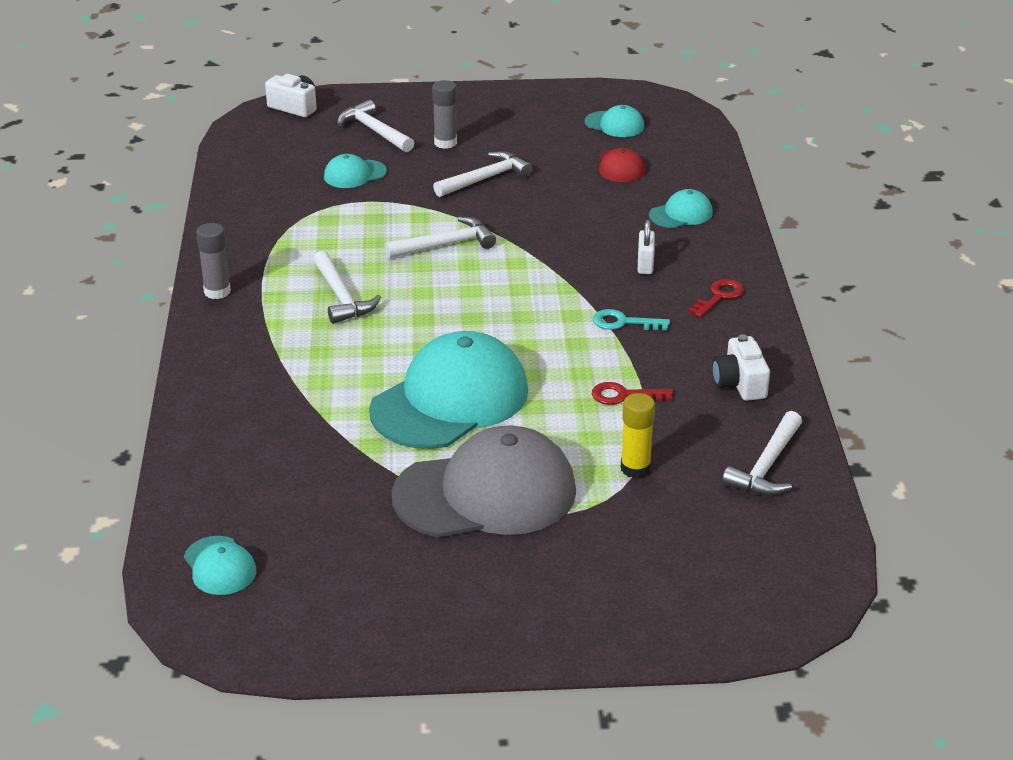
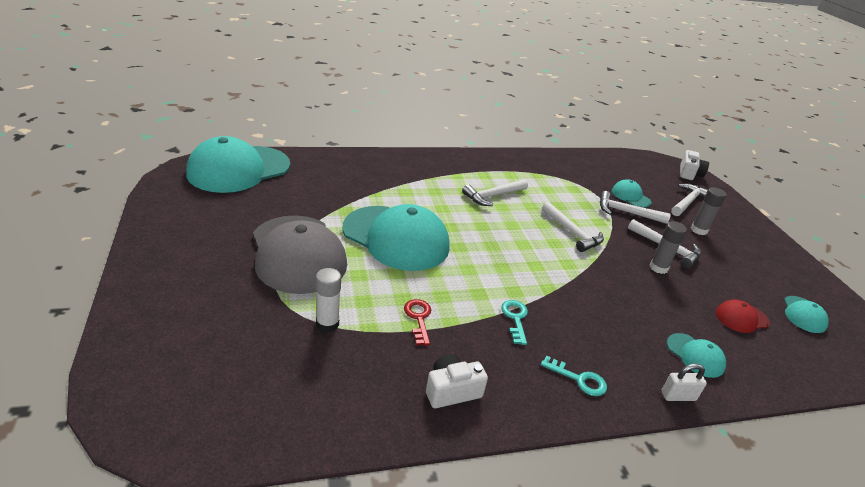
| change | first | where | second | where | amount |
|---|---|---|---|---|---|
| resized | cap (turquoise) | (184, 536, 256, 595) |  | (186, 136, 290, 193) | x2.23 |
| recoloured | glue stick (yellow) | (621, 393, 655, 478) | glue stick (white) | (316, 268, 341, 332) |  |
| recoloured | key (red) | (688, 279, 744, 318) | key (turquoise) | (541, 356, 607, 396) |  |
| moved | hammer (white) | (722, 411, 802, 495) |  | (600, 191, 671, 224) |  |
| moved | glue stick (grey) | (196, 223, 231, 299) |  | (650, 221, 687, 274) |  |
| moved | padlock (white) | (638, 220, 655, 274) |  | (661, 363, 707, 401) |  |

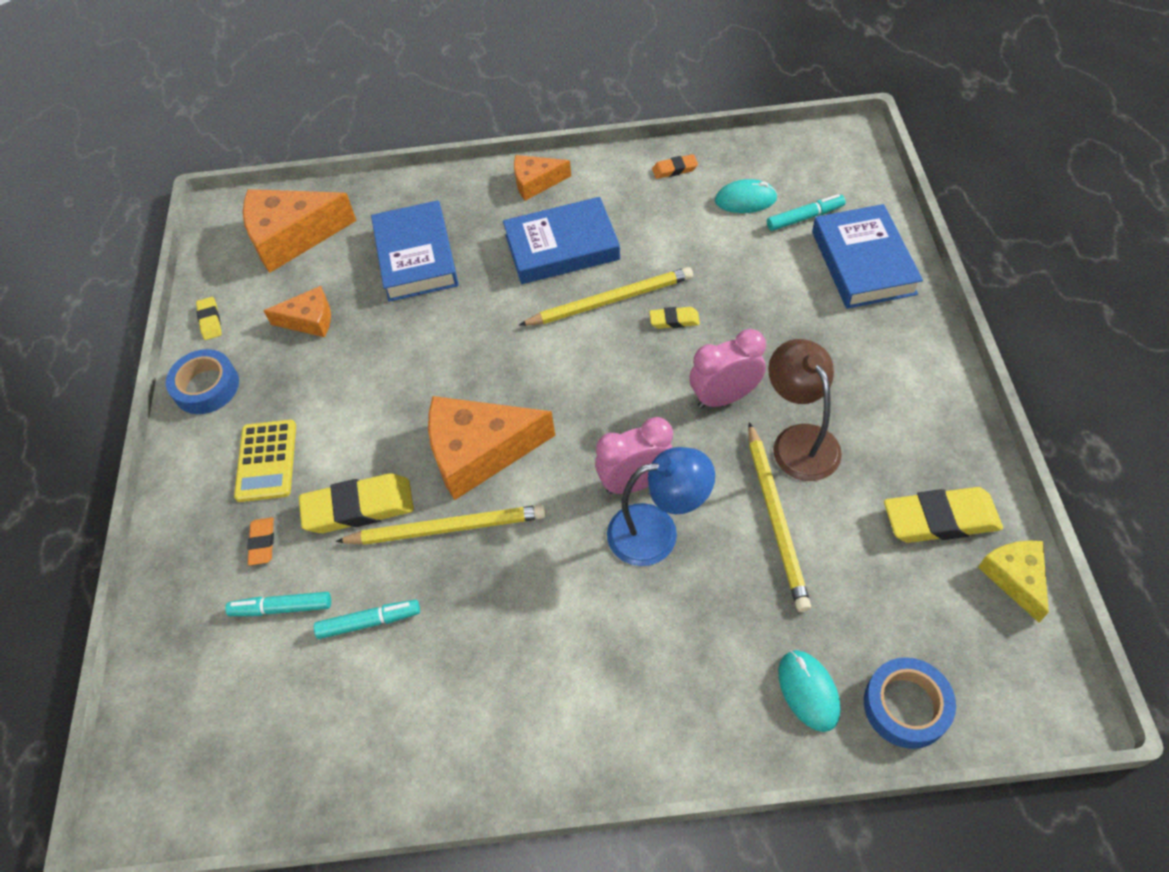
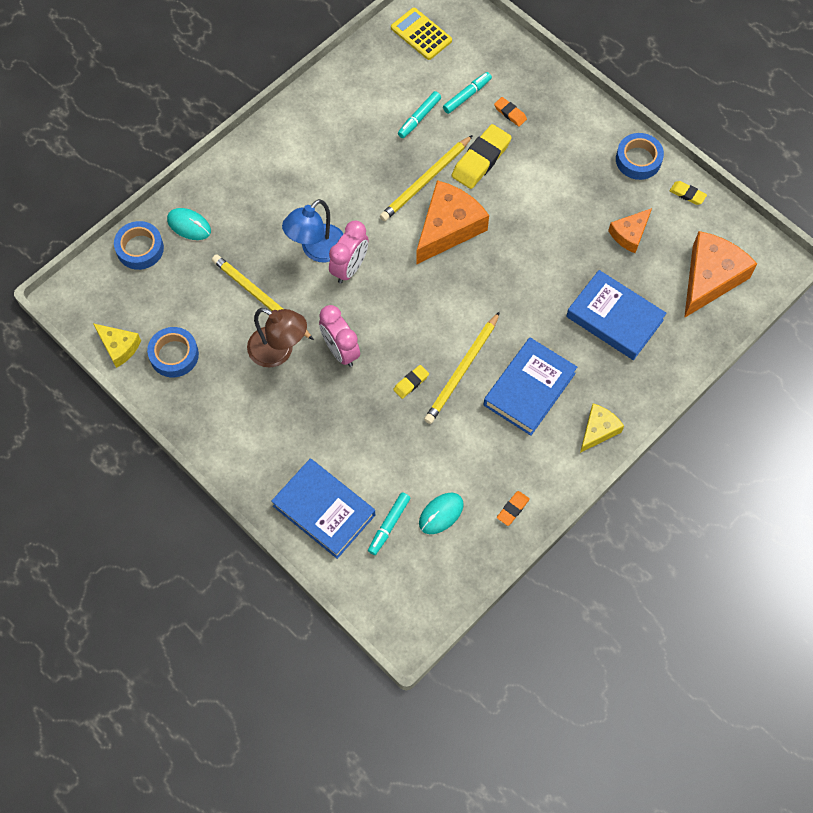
| change | first | where | second | where | amount |
|---|---|---|---|---|---|
| replaced | eraser (yellow) | (884, 487, 1003, 543) | tape (blue) | (147, 327, 199, 377) |  |
| turned | clock (pink) | (690, 329, 766, 409) |  | (319, 305, 360, 367) | 120 degrees clockwise |
| moved | calculator (yellow) | (234, 420, 296, 502) |  | (391, 8, 452, 60) |  |
| recoloured | cheese (orange) | (514, 155, 571, 201) | cheese (yellow) | (580, 403, 624, 453) |  |

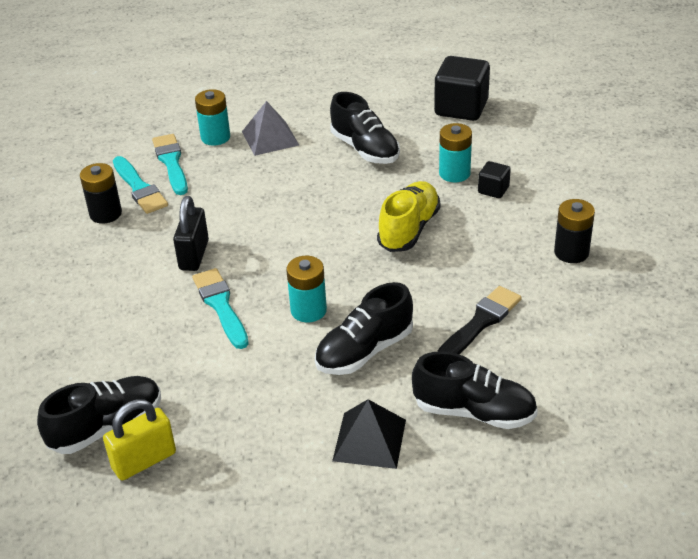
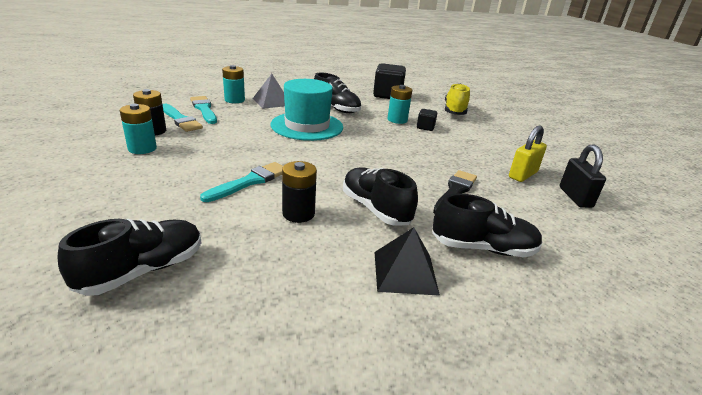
| change | first | where | second | where | amount |
|---|---|---|---|---|---|
| moved | battery (turquoise) | (286, 256, 327, 322) |  | (120, 104, 157, 154) |  |
| turned | brush (turquoise) | (192, 268, 249, 349) |  | (200, 162, 283, 202) | 75 degrees clockwise |
| added |  |  | hat (turquoise) | (270, 79, 343, 141) |  |
| moved | battery (black) | (554, 199, 595, 263) |  | (282, 161, 317, 223) |  |
| turned | shoe (black) | (315, 282, 413, 375) |  | (343, 167, 418, 226) | 105 degrees clockwise |
| moved | shoe (yellow) | (377, 181, 441, 252) |  | (445, 83, 470, 115) |  |
| moved | padlock (yellow) | (103, 399, 176, 480) |  | (509, 126, 547, 182) |  |
| moved | padlock (black) | (173, 196, 209, 271) |  | (560, 144, 606, 208) |  |

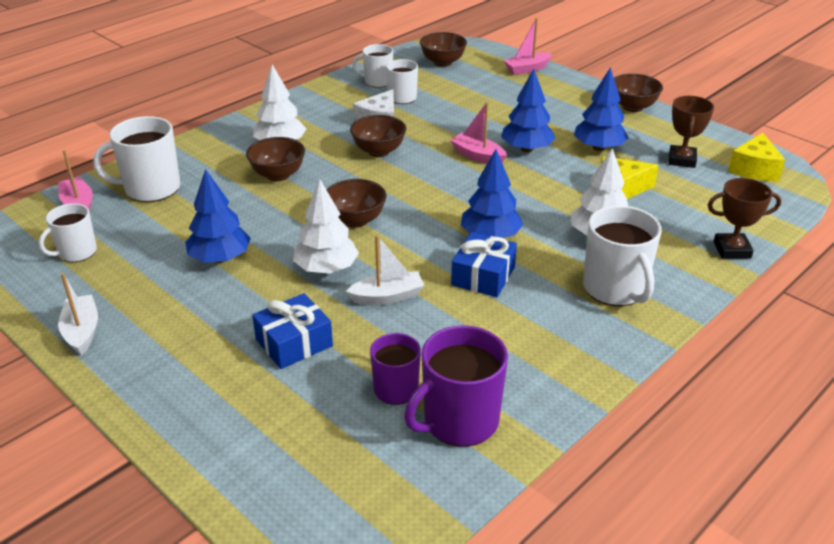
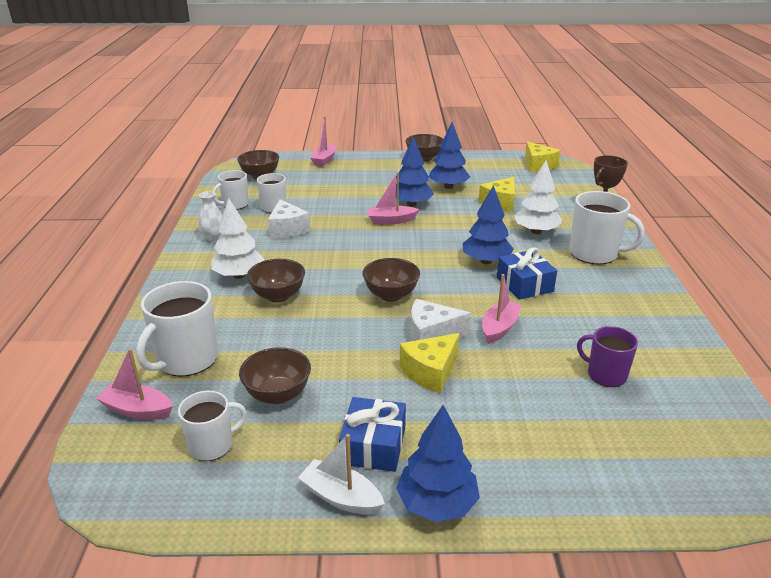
| change | first | where | second | where | amount |
|---|---|---|---|---|---|
| turned | mug (white) | (39, 203, 97, 262) |  | (178, 391, 247, 461) | 120 degrees counterclockwise |
| added |  |  | vase (white) | (199, 191, 222, 242) |  |
| moved | bowl (brown) | (350, 115, 406, 157) |  | (239, 347, 311, 404) |  |
| moved | gift (blue) | (252, 293, 333, 369) |  | (339, 397, 406, 472) |  |
| moved | tree (blue) | (185, 169, 251, 263) |  | (396, 405, 480, 522) |  |
| added |  |  | cheese (yellow) | (400, 333, 460, 393) |  |
| replaced | tree (white) | (293, 179, 359, 274) | cheese (white) | (411, 299, 471, 341) |  |
| recoloured | boat (white) | (346, 235, 424, 305) | boat (pink) | (482, 274, 522, 344) |  |
| removed | mug (purple) | (404, 325, 508, 447) |  |  |  |
| removed | trophy (brown) | (669, 96, 714, 168) |  |  |  |

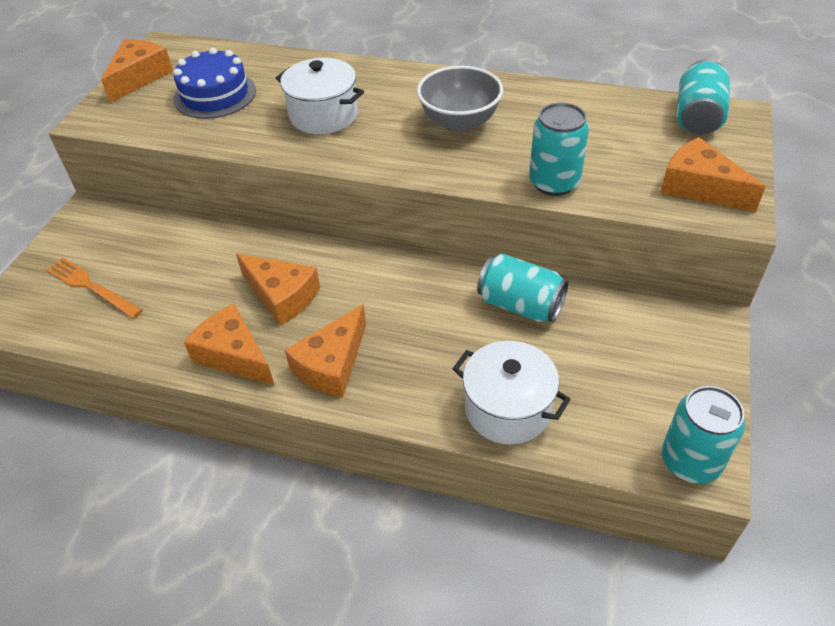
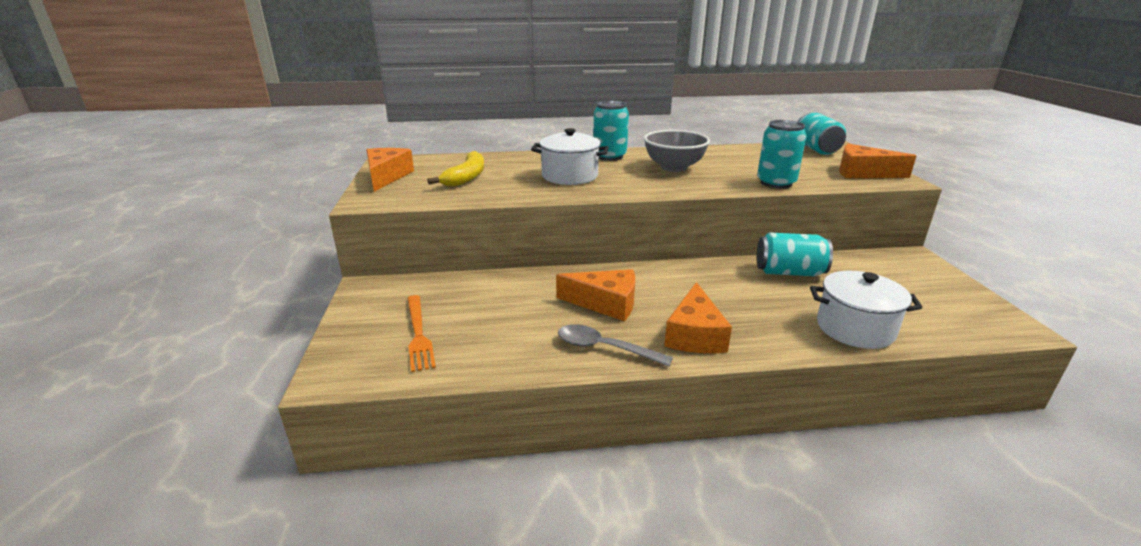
| change | first | where | second | where | amount |
|---|---|---|---|---|---|
| turned | fork (orange) | (46, 257, 143, 319) |  | (407, 295, 436, 372) | 120 degrees counterclockwise |
| replaced | cake (blue) | (173, 48, 256, 119) | banana (yellow) | (427, 151, 484, 187) |  |
| replaced | cheese (orange) | (184, 303, 274, 385) | spoon (grey) | (558, 324, 673, 366) |  |
| moved | can (turquoise) | (662, 386, 745, 484) |  | (593, 101, 629, 161) |  |

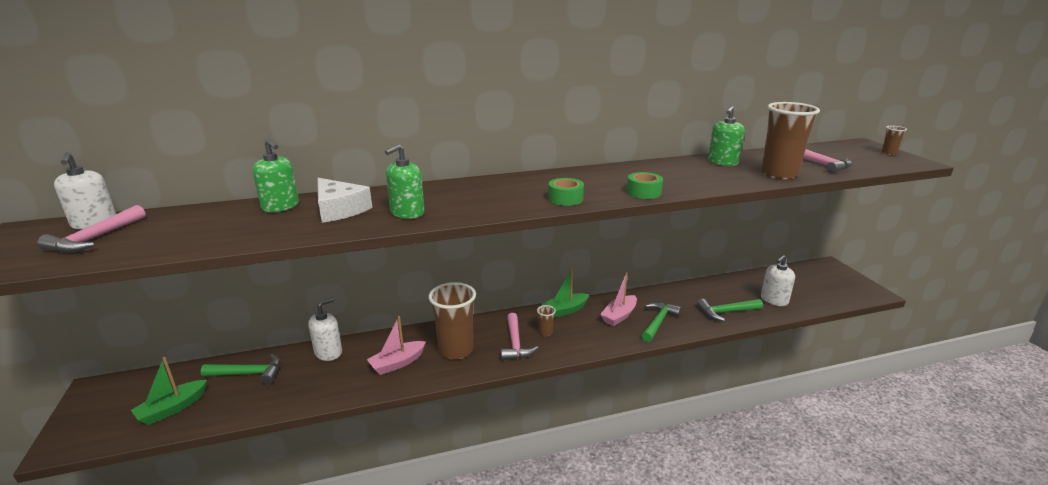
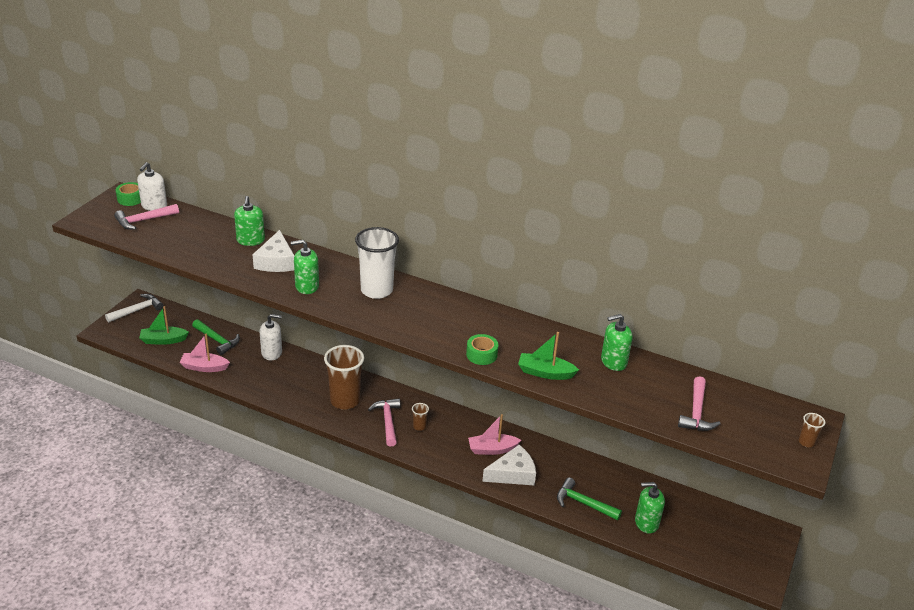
| change | first | where | second | where | amount |
|---|---|---|---|---|---|
| added |  |  | hammer (white) | (105, 294, 164, 323) |  |
| moved | tape (green) | (548, 178, 584, 206) |  | (116, 182, 141, 206) |  |
| moved | boat (pink) | (367, 316, 426, 375) |  | (179, 334, 230, 372) |  |
| added |  |  | cup (white) | (355, 227, 399, 299) |  |
| turned | hammer (pink) | (501, 313, 538, 360) |  | (368, 398, 400, 446) | 135 degrees clockwise |
| replaced | hammer (green) | (641, 302, 681, 342) | cheese (white) | (482, 445, 536, 486) |  |
| moved | boat (green) | (541, 268, 589, 318) |  | (518, 332, 579, 380) |  |
| recoloured | soap dispenser (white) | (761, 255, 795, 306) | soap dispenser (green) | (635, 482, 665, 534) |  |
| removed | cup (brown) | (761, 102, 820, 180) |  |  |  |

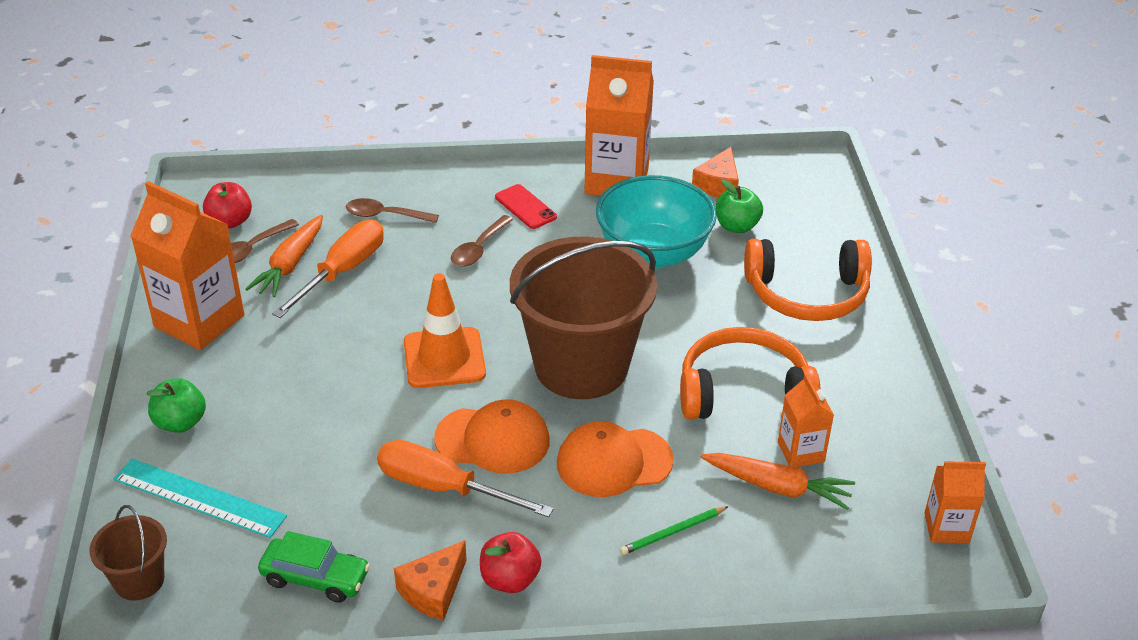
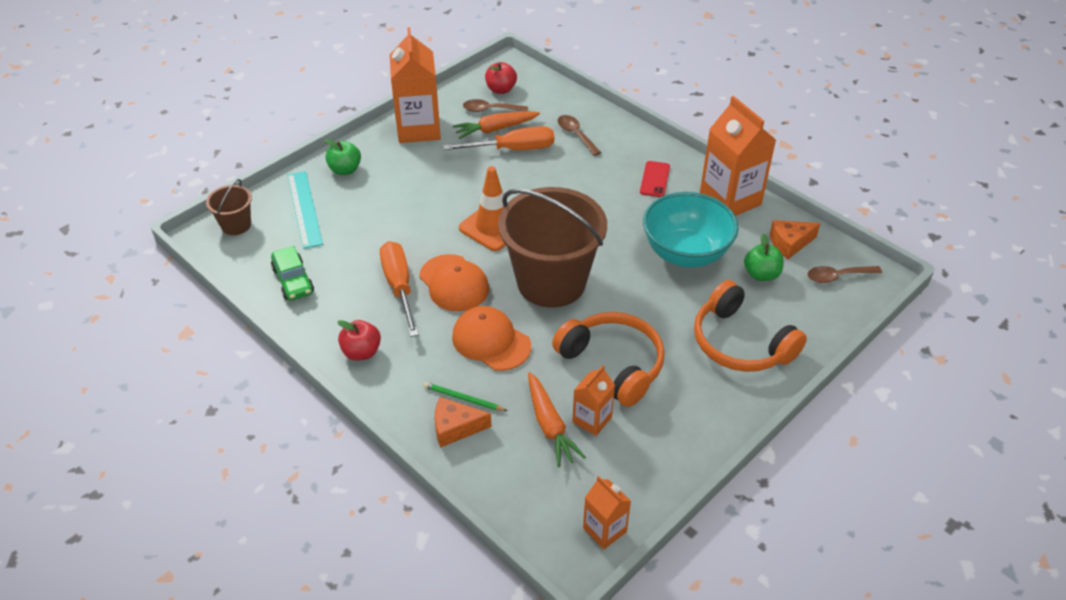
| change | first | where | second | where | amount |
|---|---|---|---|---|---|
| moved | cheese (orange) | (394, 540, 467, 621) |  | (435, 397, 491, 448) |  |
| moved | spoon (brown) | (451, 215, 513, 267) |  | (808, 266, 882, 283) |  |

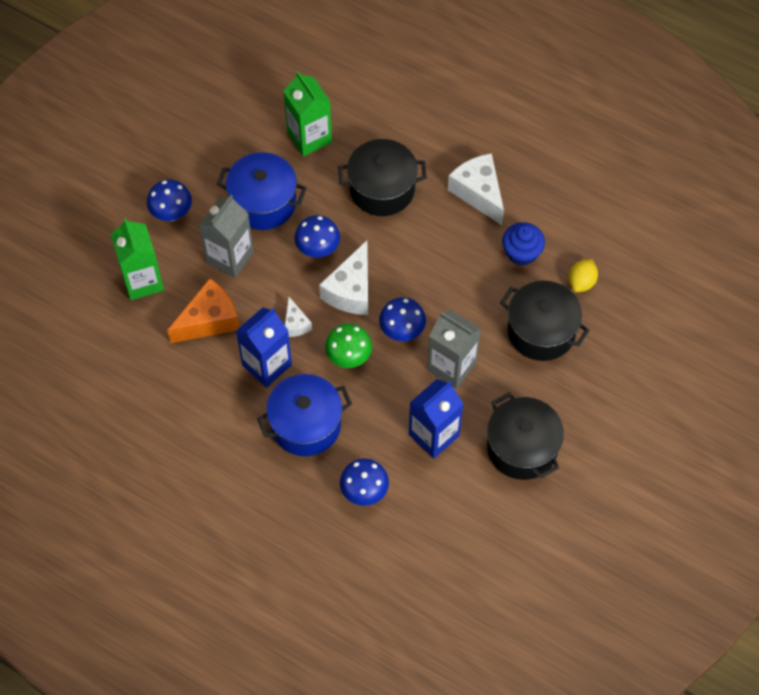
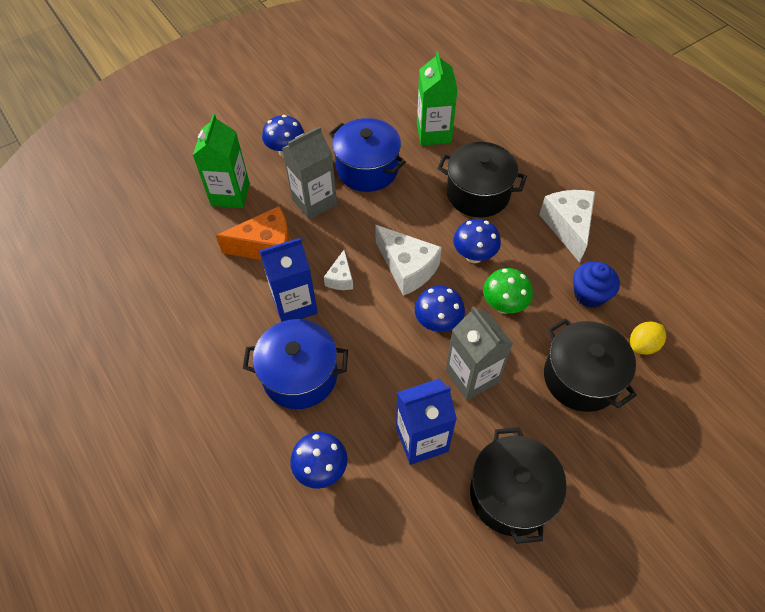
| change | first | where | second | where | amount |
|---|---|---|---|---|---|
| turned | cheese (white) | (319, 241, 368, 315) |  | (375, 225, 442, 296) | 90 degrees counterclockwise |
| moved | mushroom (blue) | (294, 215, 340, 258) |  | (453, 219, 501, 263) |  |
| moved | mushroom (green) | (325, 324, 372, 368) |  | (483, 268, 533, 314) |  |

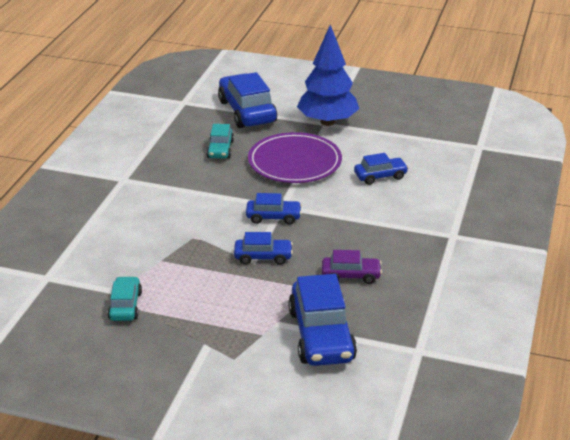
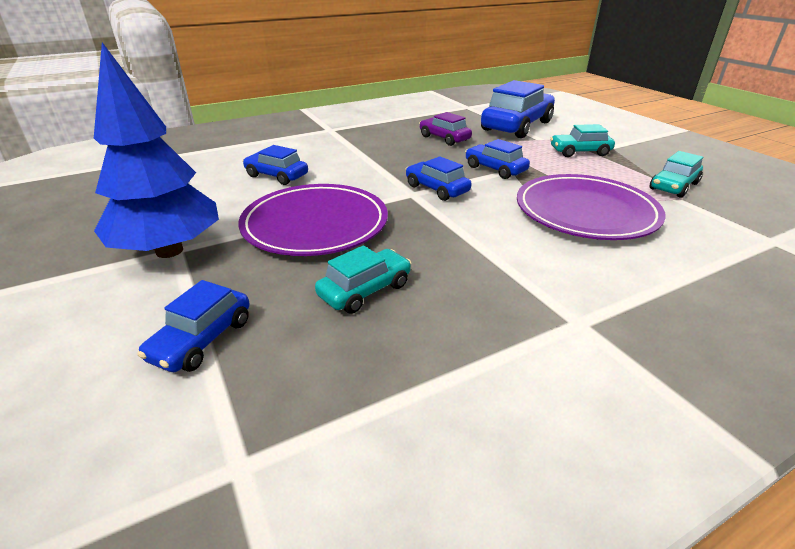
| change | first | where | second | where | amount |
|---|---|---|---|---|---|
| resized | car (blue) | (218, 72, 277, 128) |  | (137, 280, 250, 372) | x0.55 |
| added |  |  | plate (purple) | (517, 174, 666, 240) |  |
| added |  |  | car (turquoise) | (550, 124, 615, 157) |  |

